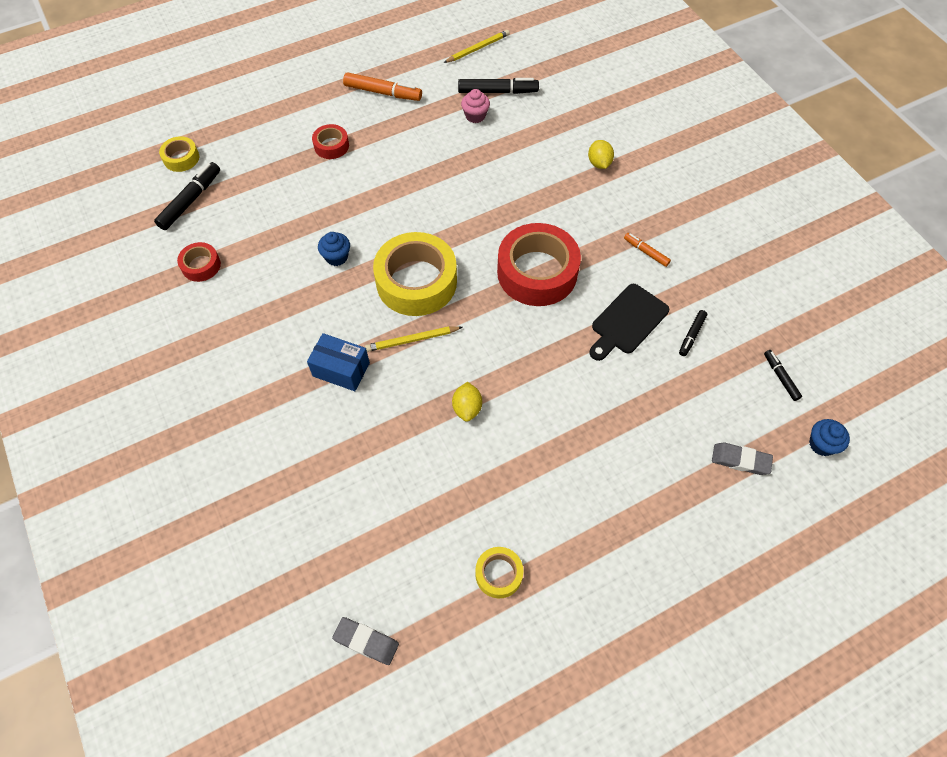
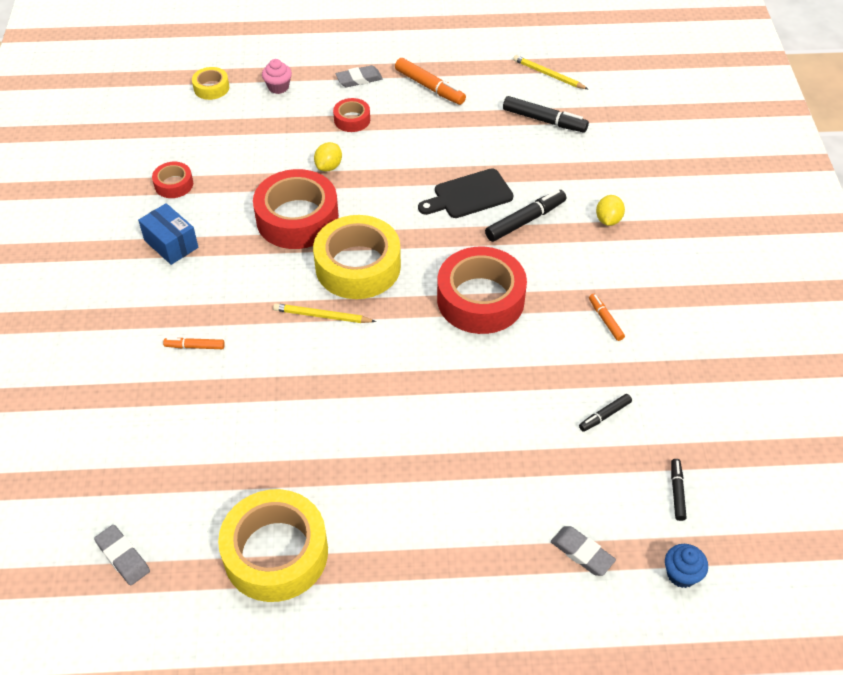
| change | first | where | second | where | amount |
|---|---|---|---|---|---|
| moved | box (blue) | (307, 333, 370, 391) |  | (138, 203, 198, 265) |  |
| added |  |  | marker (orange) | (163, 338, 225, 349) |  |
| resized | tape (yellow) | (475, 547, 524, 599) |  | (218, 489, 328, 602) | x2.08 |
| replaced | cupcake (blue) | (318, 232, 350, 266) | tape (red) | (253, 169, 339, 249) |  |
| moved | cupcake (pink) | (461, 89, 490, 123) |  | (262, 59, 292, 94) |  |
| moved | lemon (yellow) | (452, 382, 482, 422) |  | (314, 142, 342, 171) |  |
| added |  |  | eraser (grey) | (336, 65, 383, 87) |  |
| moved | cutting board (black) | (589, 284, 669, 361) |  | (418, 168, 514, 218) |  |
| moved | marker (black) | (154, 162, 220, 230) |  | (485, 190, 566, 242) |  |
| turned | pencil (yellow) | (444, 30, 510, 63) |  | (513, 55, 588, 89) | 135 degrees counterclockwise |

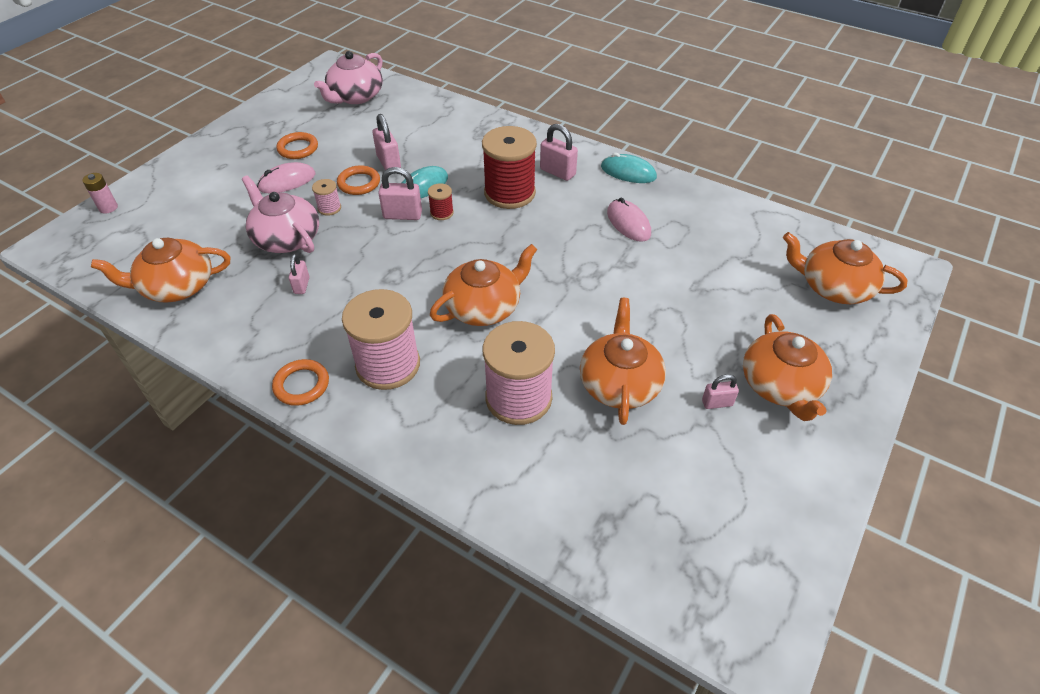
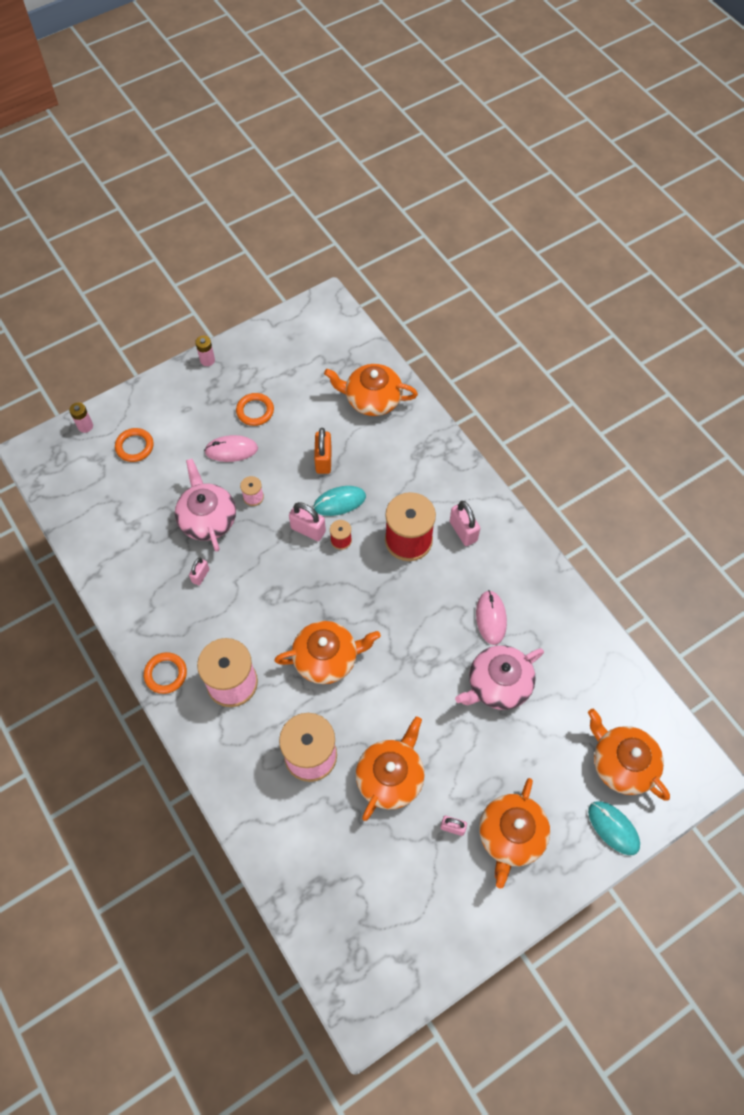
| change | first | where | second | where | amount |
|---|---|---|---|---|---|
| moved | ring (orange) | (337, 165, 380, 195) |  | (115, 428, 154, 462) |  |
| added |  |  | battery (pink) | (195, 336, 215, 366) |  |
| recoloured | padlock (pink) | (372, 114, 401, 170) | padlock (orange) | (314, 428, 332, 474) |  |
| moved | teapot (orange) | (91, 238, 230, 303) |  | (324, 364, 418, 416) |  |
| moved | teapot (pink) | (314, 51, 383, 104) |  | (455, 645, 544, 710) |  |
| moved | mouse (turquoise) | (601, 153, 657, 183) |  | (588, 801, 640, 855) |  |

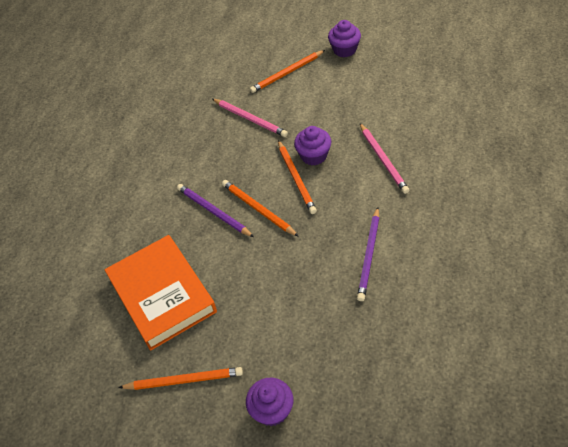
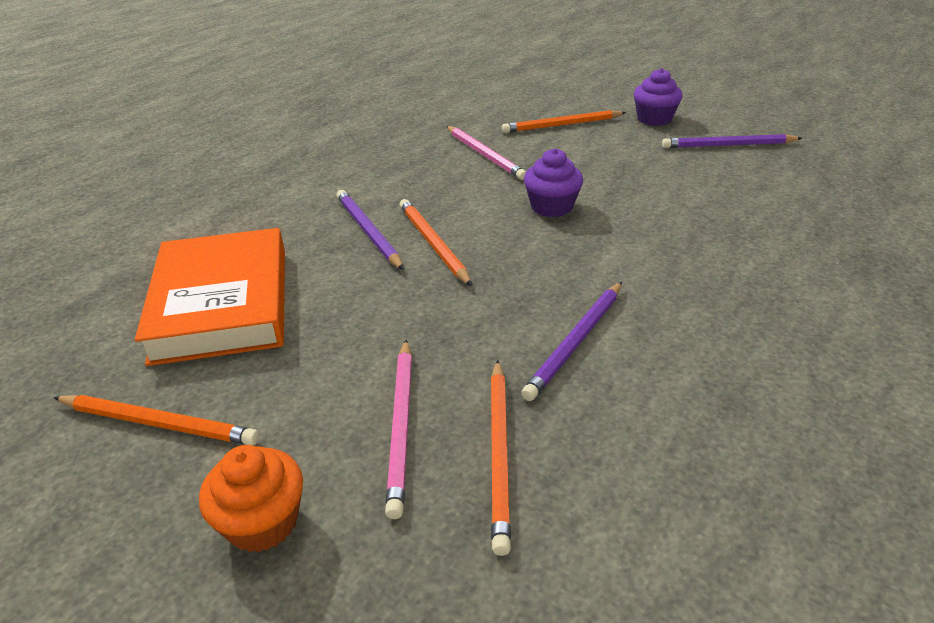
| change | first | where | second | where | amount |
|---|---|---|---|---|---|
| recoloured | cupcake (purple) | (246, 378, 294, 426) | cupcake (orange) | (199, 445, 303, 553) |  |
| moved | pencil (pink) | (360, 123, 409, 194) |  | (385, 339, 412, 519) |  |
| moved | pencil (orange) | (278, 140, 317, 214) |  | (490, 360, 511, 556) |  |
| added |  |  | pencil (purple) | (662, 134, 802, 148) |  |

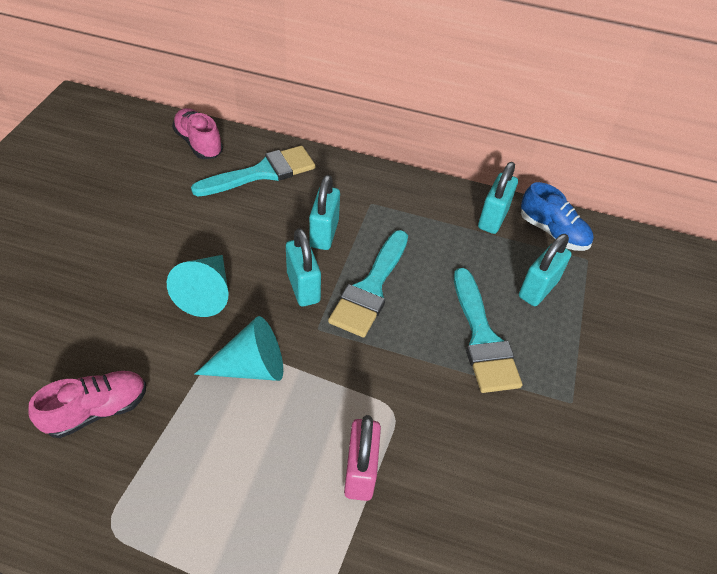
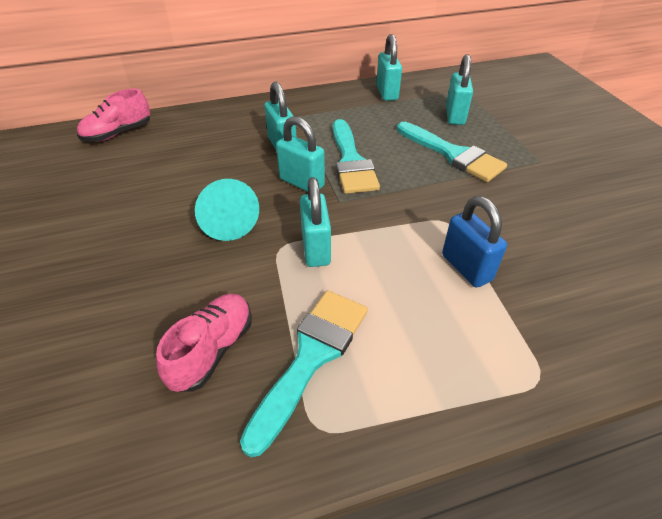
| change | first | where | second | where | amount |
|---|---|---|---|---|---|
| turned | shoe (pink) | (172, 108, 223, 159) |  | (77, 89, 151, 142) | 60 degrees counterclockwise |
| moved | brush (turquoise) | (191, 146, 316, 196) |  | (240, 291, 368, 457) |  |
| replaced | cone (turquoise) | (194, 316, 283, 381) | padlock (turquoise) | (300, 177, 331, 267) |  |
| recoloured | padlock (pink) | (344, 415, 381, 501) | padlock (blue) | (442, 196, 507, 288) |  |
| removed | shoe (blue) | (521, 182, 594, 251) |  |  |  |

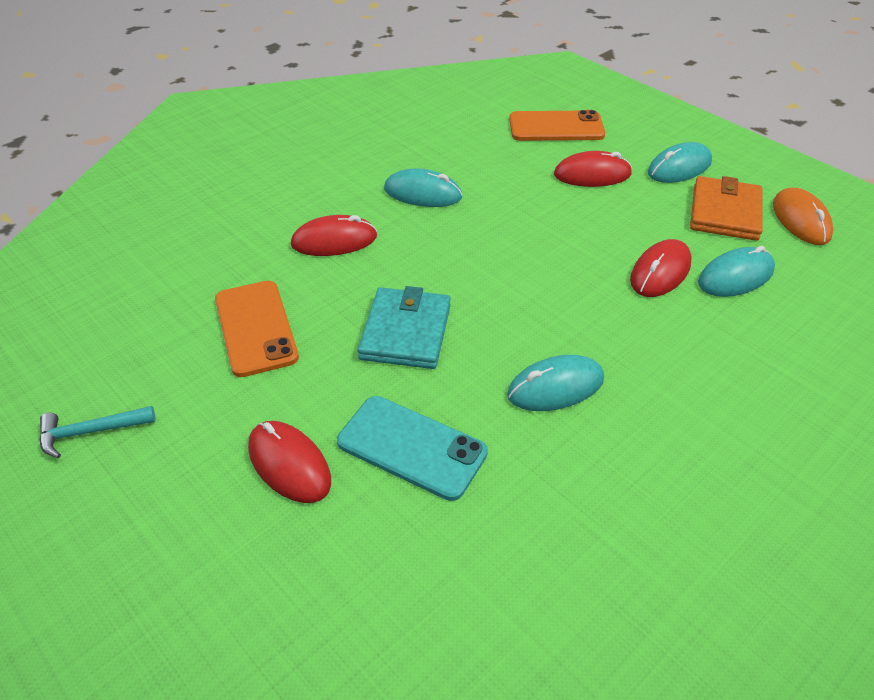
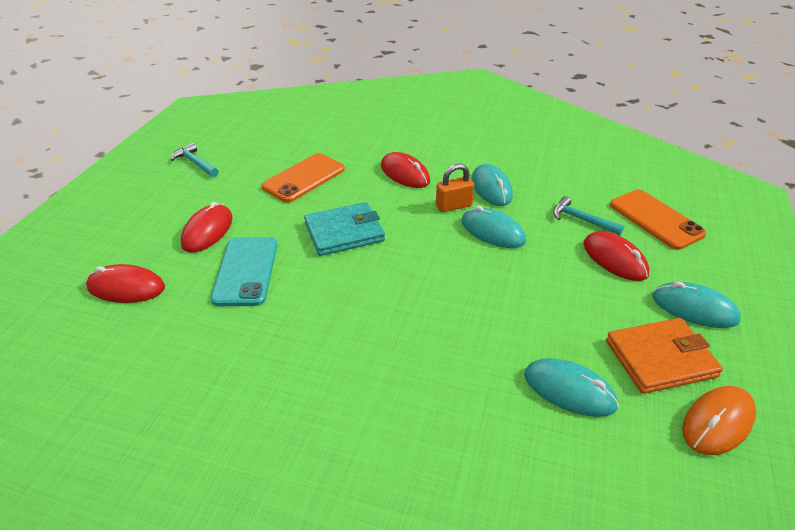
| change | first | where | second | where | amount |
|---|---|---|---|---|---|
| moved | mouse (red) | (630, 239, 692, 297) |  | (86, 264, 165, 303) |  |
| added |  |  | padlock (orange) | (436, 164, 474, 212) |  |
| moved | mouse (turquoise) | (507, 355, 604, 411) |  | (461, 206, 526, 248) |  |
| added |  |  | hammer (turquoise) | (553, 196, 624, 235) |  |

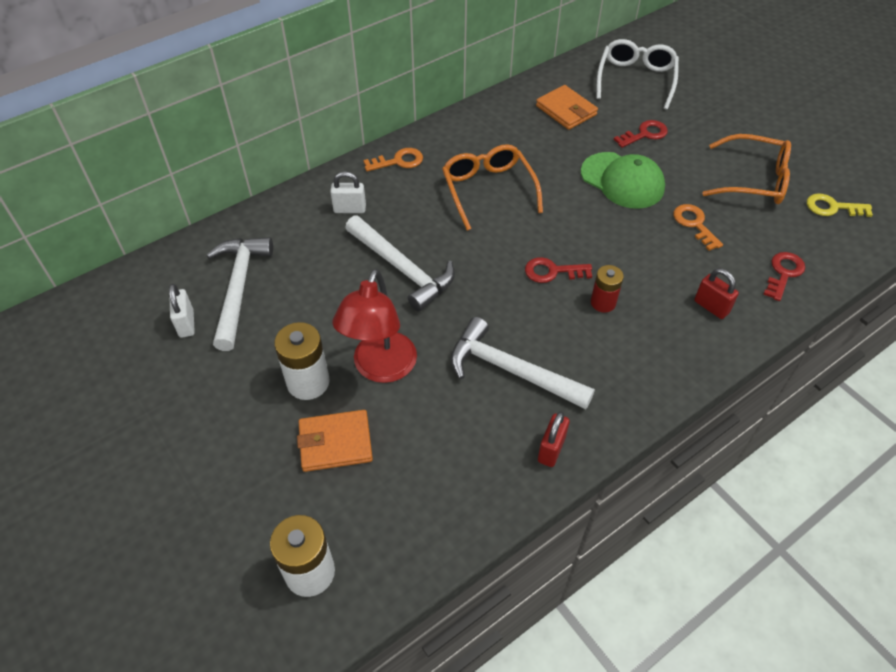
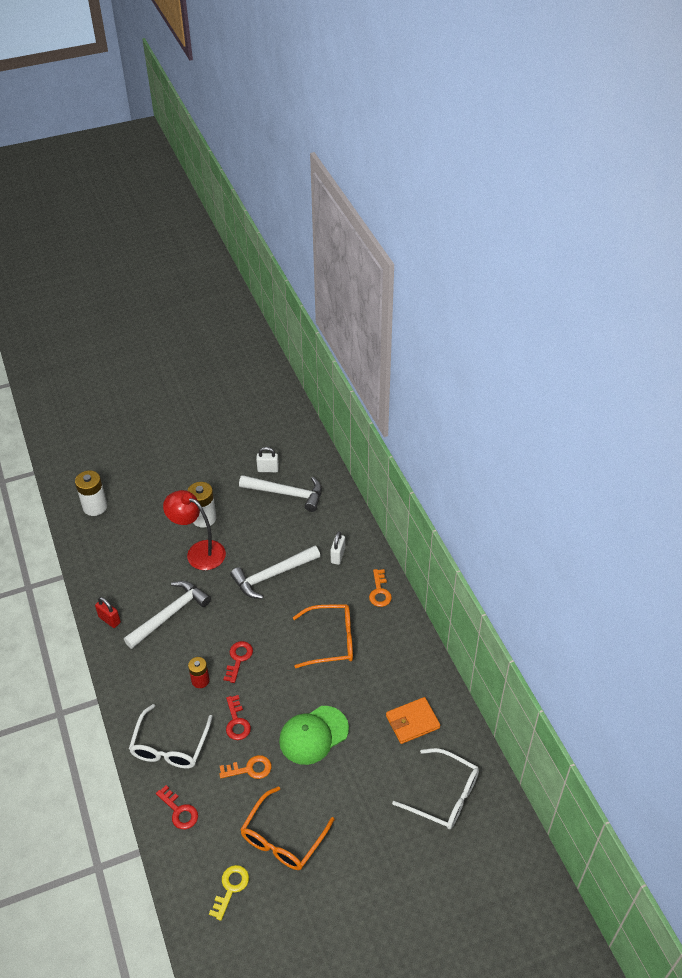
| change | first | where | second | where | amount |
|---|---|---|---|---|---|
| replaced | padlock (red) | (694, 268, 739, 319) | glasses (white) | (129, 704, 213, 769) |  |
| moved | key (red) | (614, 120, 668, 148) |  | (226, 695, 251, 740) |  |
| removed | wallet (orange) | (297, 410, 373, 472) |  |  |  |

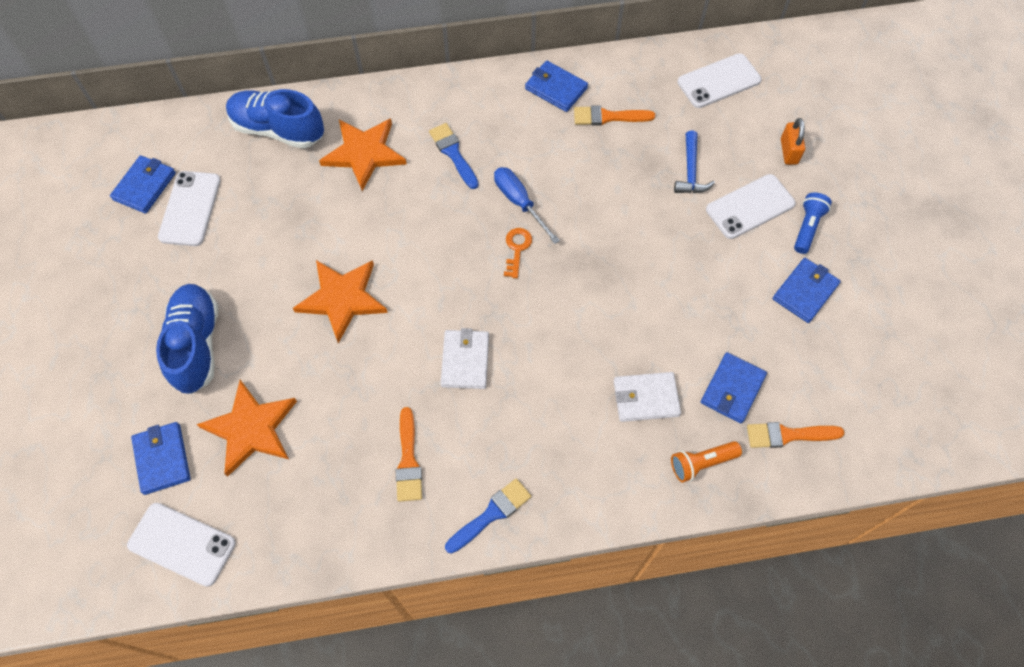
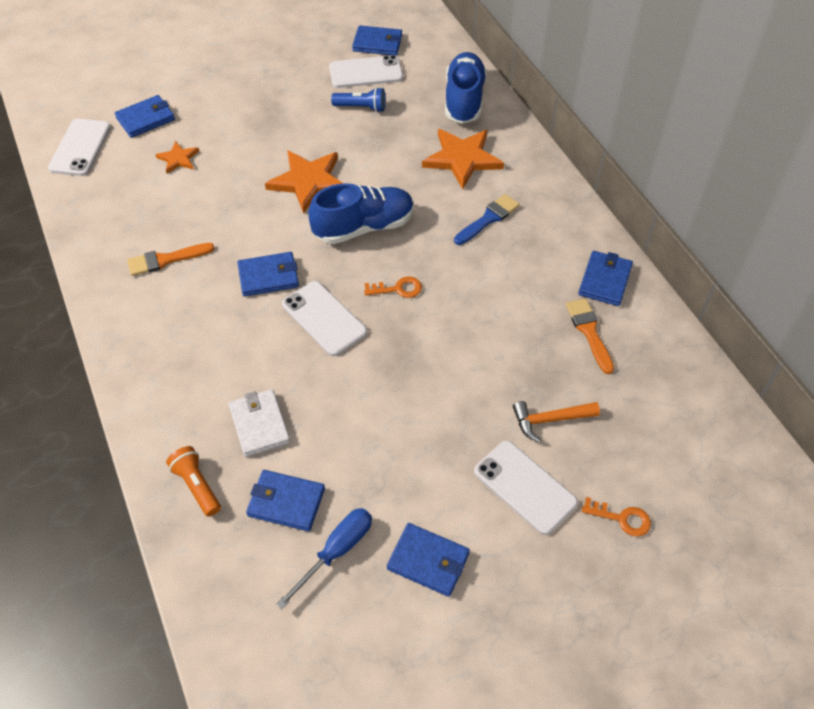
| change | first | where | second | where | amount |
|---|---|---|---|---|---|
| resized | star (orange) | (196, 380, 297, 477) |  | (155, 141, 199, 173) | x0.53 |
| recoloured | wallet (white) | (441, 328, 489, 389) | wallet (blue) | (237, 252, 299, 297) |  |
| moved | screwdriver (blue) | (494, 167, 560, 244) |  | (276, 508, 372, 609) |  |
| moved | phone (white) | (677, 53, 761, 108) |  | (282, 281, 367, 356) |  |
| moved | shoe (blue) | (156, 284, 218, 394) |  | (308, 183, 414, 244) |  |
| moved | flashlight (blue) | (794, 193, 832, 254) |  | (331, 87, 385, 112) |  |
| recoloured | hammer (blue) | (674, 131, 715, 193) | hammer (orange) | (513, 401, 600, 442) |  |
| replaced | padlock (orange) | (781, 118, 805, 165) | key (orange) | (582, 497, 651, 537) |  |
| removed | brush (blue) | (445, 478, 531, 554) |  |  |  |
| removed | brush (orange) | (747, 422, 845, 448) |  |  |  |

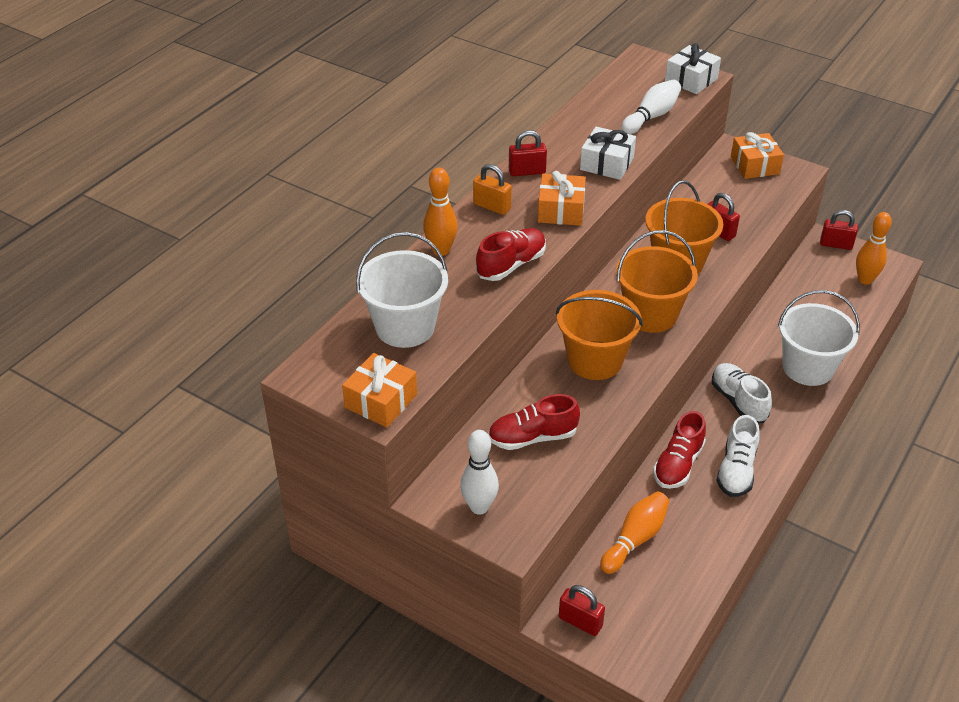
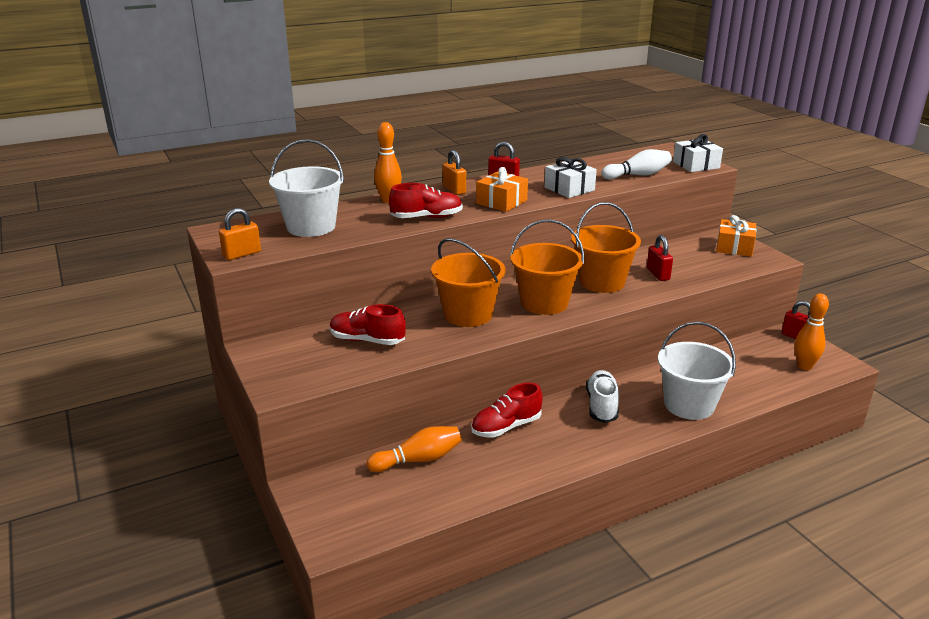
| change | first | where | second | where | amount |
|---|---|---|---|---|---|
| replaced | gift (orange) | (342, 353, 417, 427) | padlock (orange) | (219, 208, 261, 260) |  |
| removed | bowling pin (white) | (460, 430, 499, 515) |  |  |  |
| removed | padlock (red) | (559, 585, 605, 636) |  |  |  |
| removed | shoe (white) | (716, 415, 760, 497) |  |  |  |

